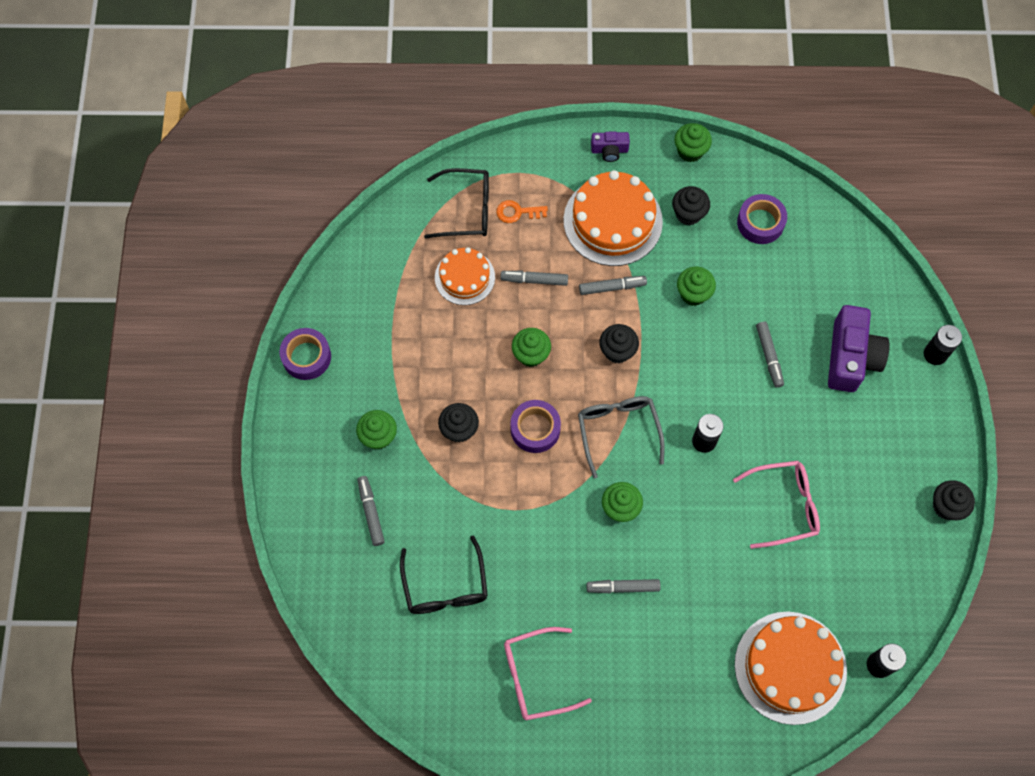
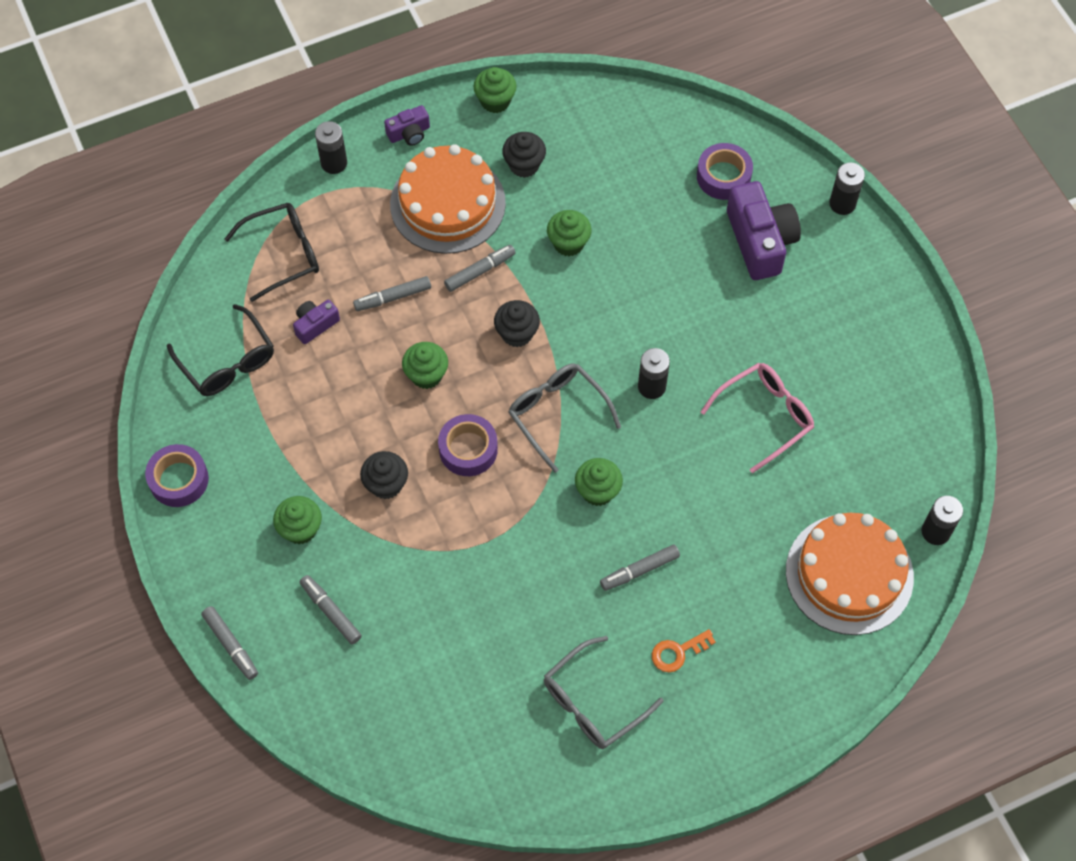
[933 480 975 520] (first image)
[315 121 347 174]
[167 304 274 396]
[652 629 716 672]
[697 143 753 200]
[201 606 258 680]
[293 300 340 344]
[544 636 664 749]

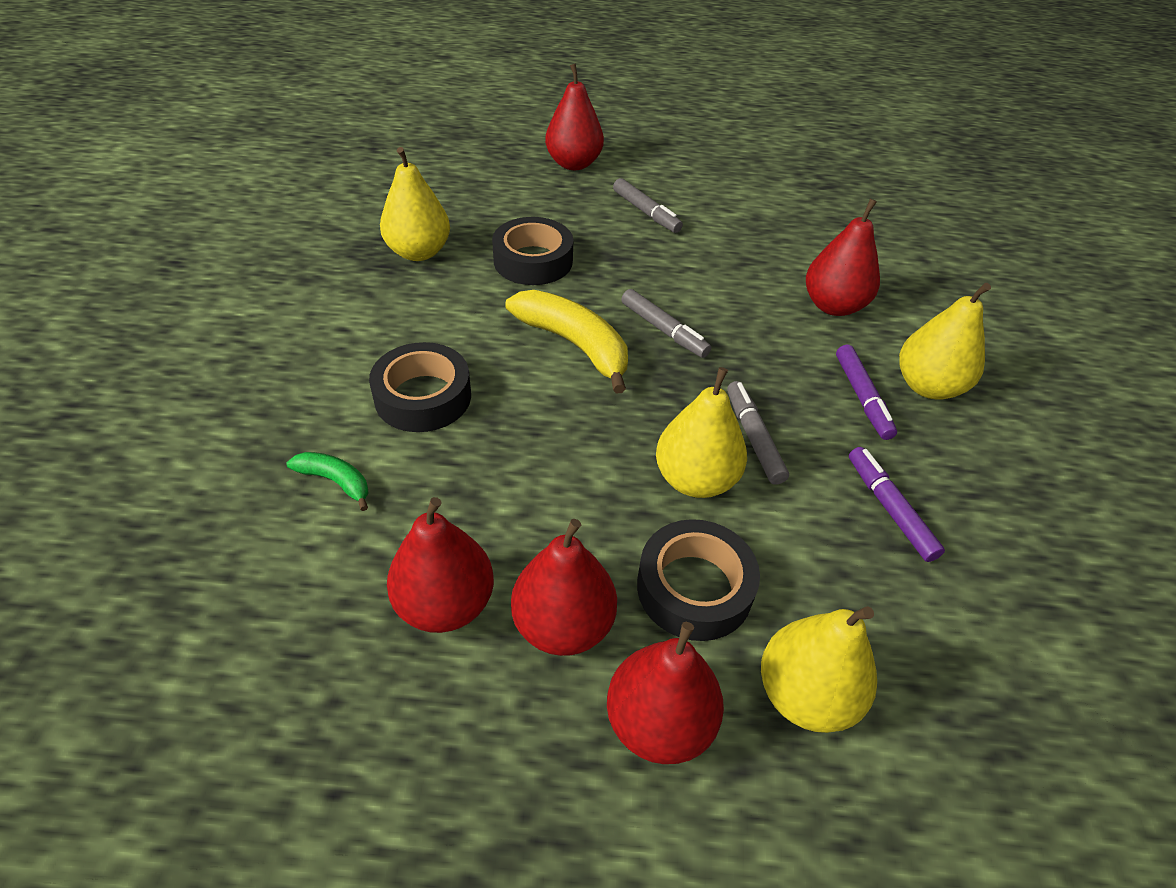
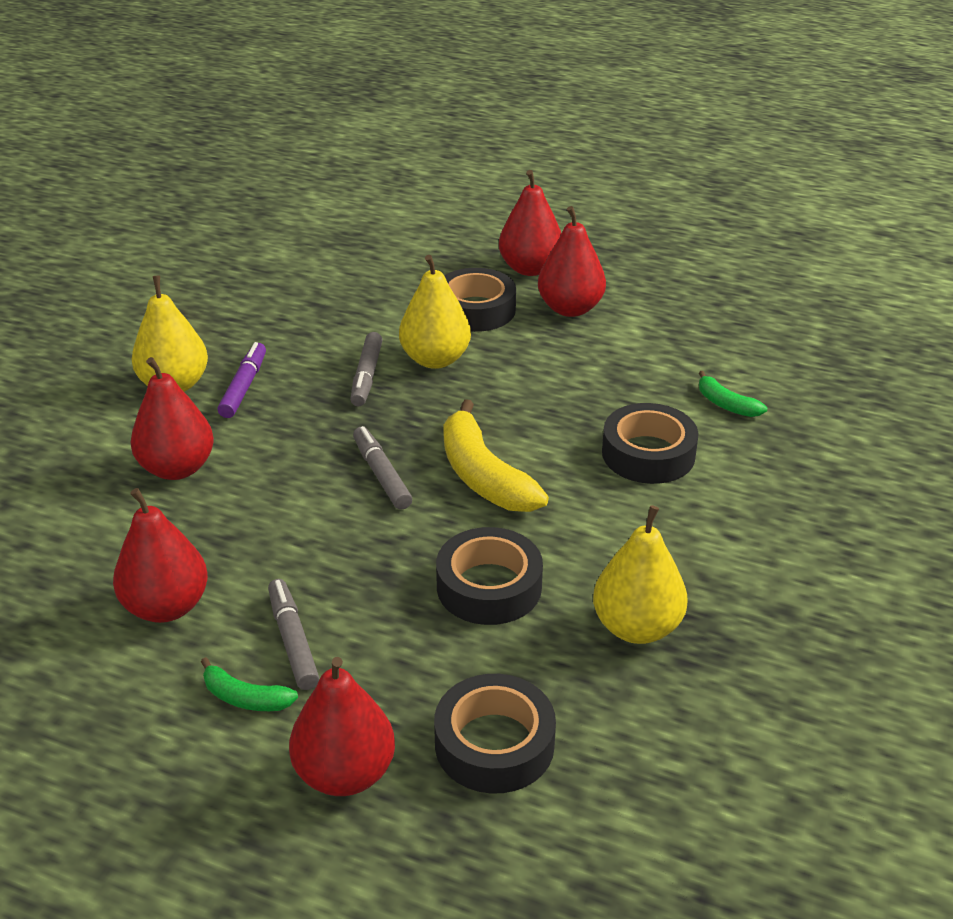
[761 606 877 733] (first image)
[849 447 945 562] (first image)
[201 657 298 711]
[434 674 556 793]
[113 488 208 623]

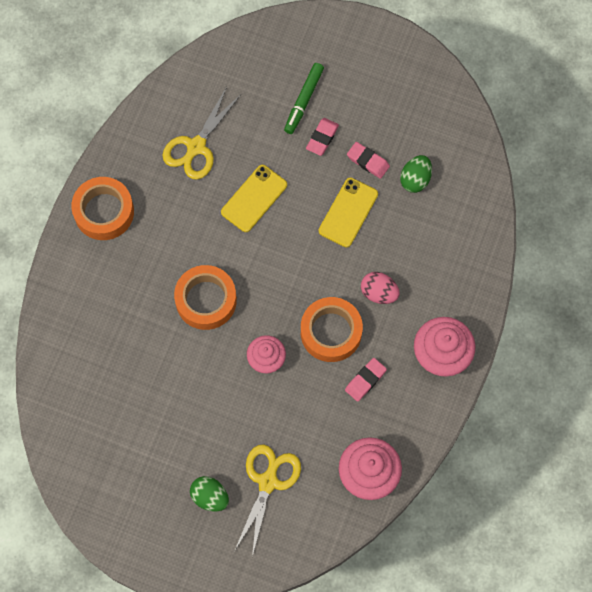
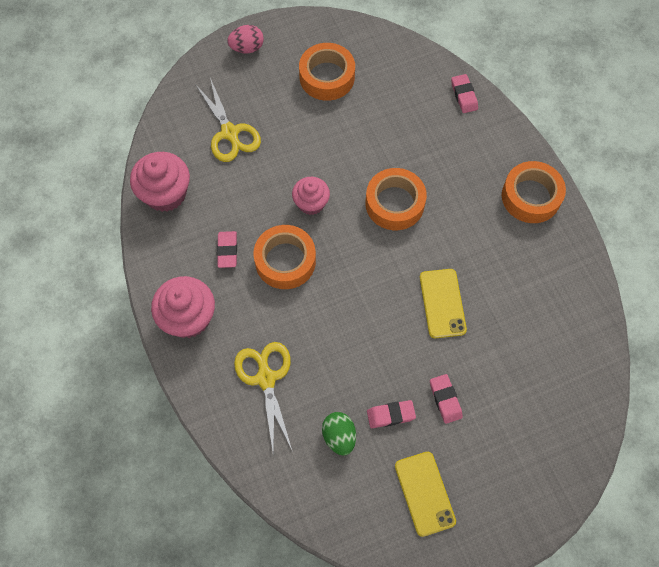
[190 476 229 511] (first image)
[284 63 324 134] (first image)
[299 43 355 101]
[451 74 478 113]
[234 342 293 452]
[395 452 456 537]
[227 25 264 53]

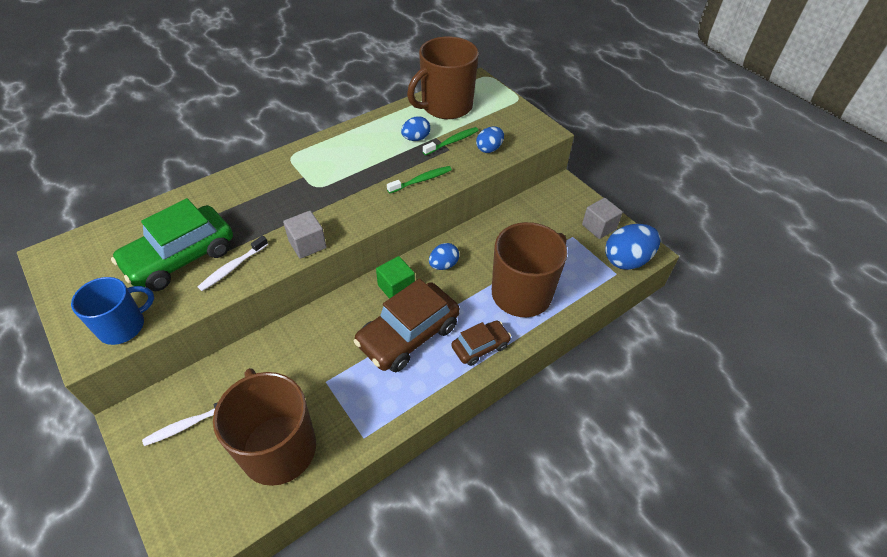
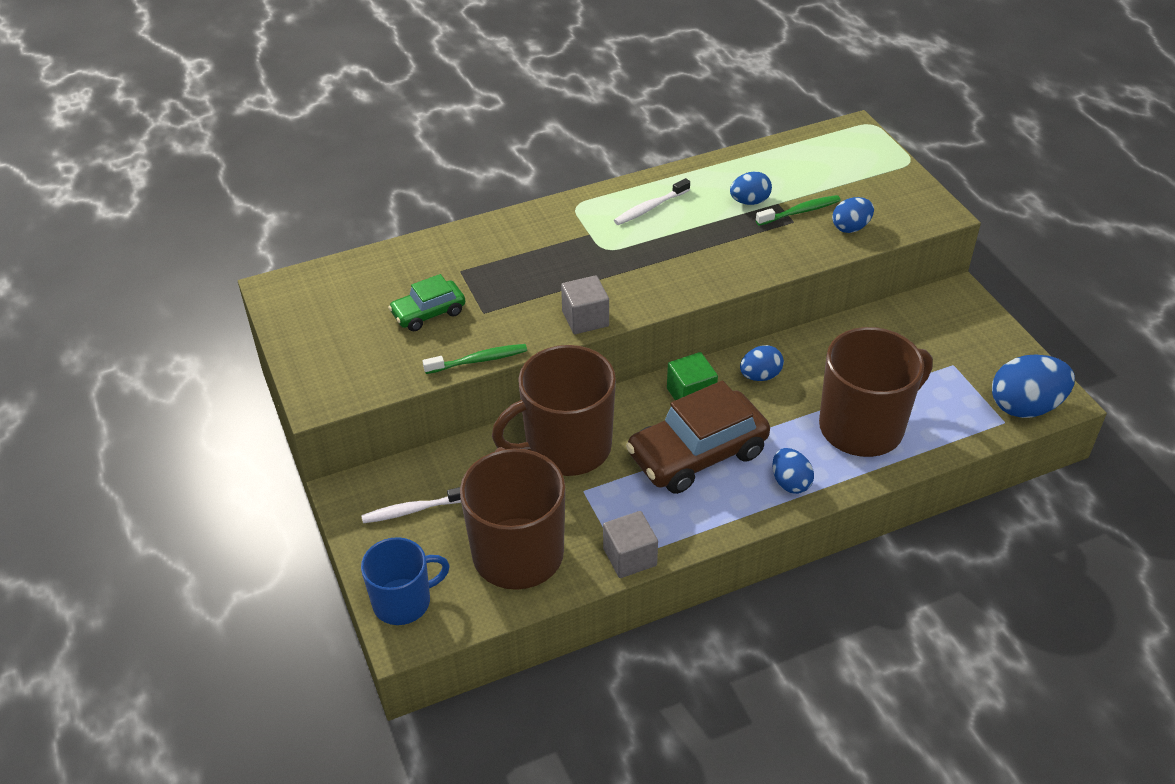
[361 537 450 625]
[614 178 690 225]
[423 344 527 374]
[492 345 616 476]
[603 511 658 578]
[773 448 814 494]
[388 274 465 331]

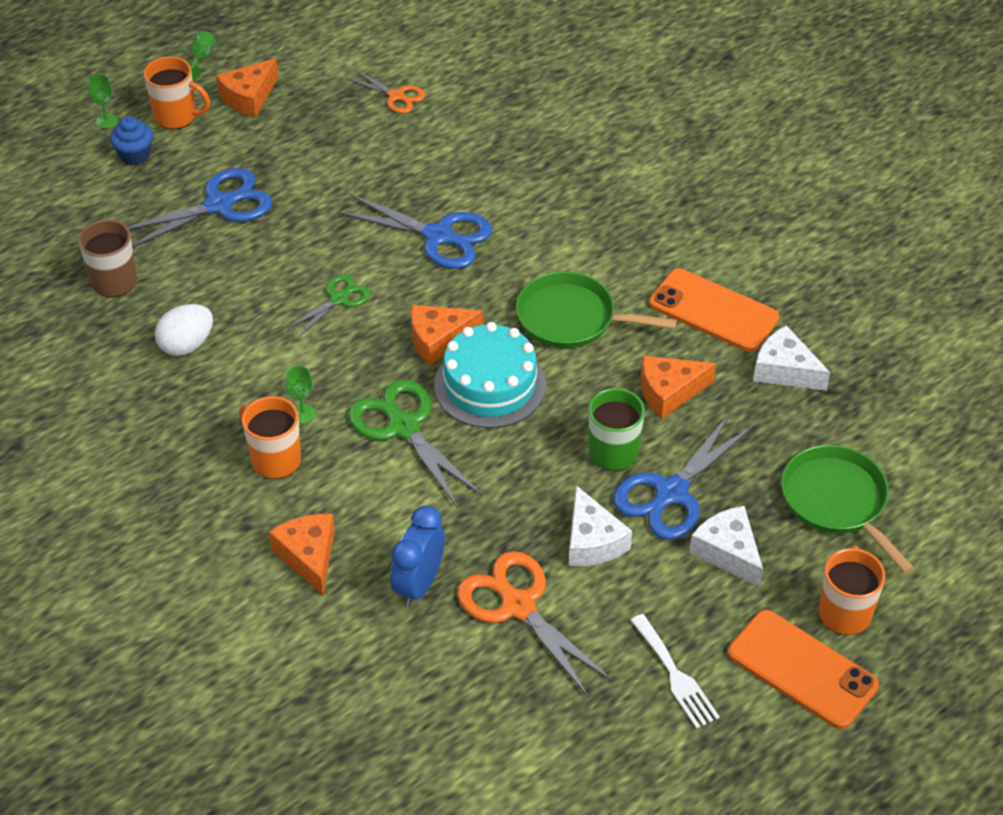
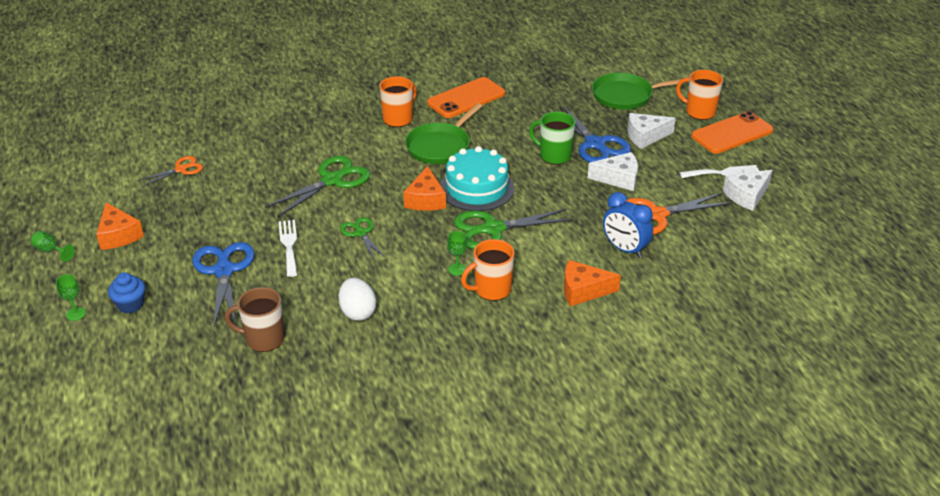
[641 356 716 419] (first image)
[279 220 298 277]
[379 76 417 127]
[723 170 773 211]
[265 156 370 217]

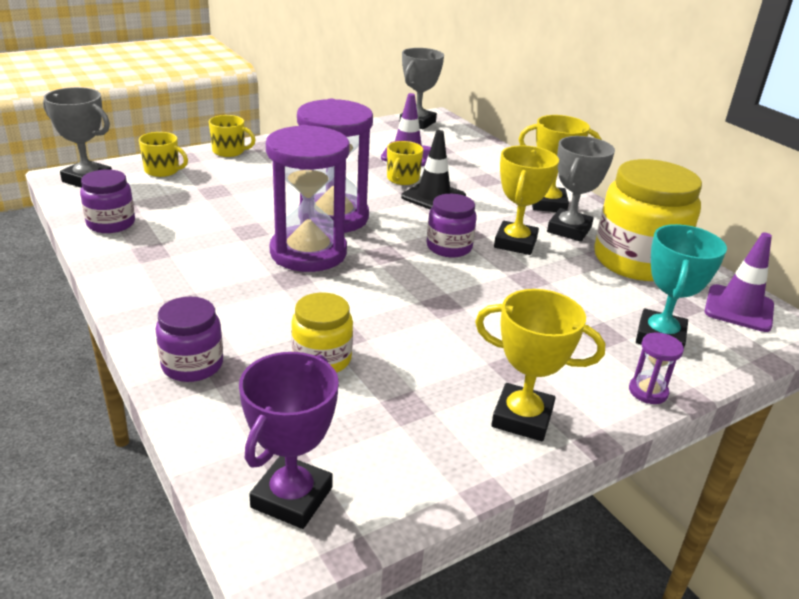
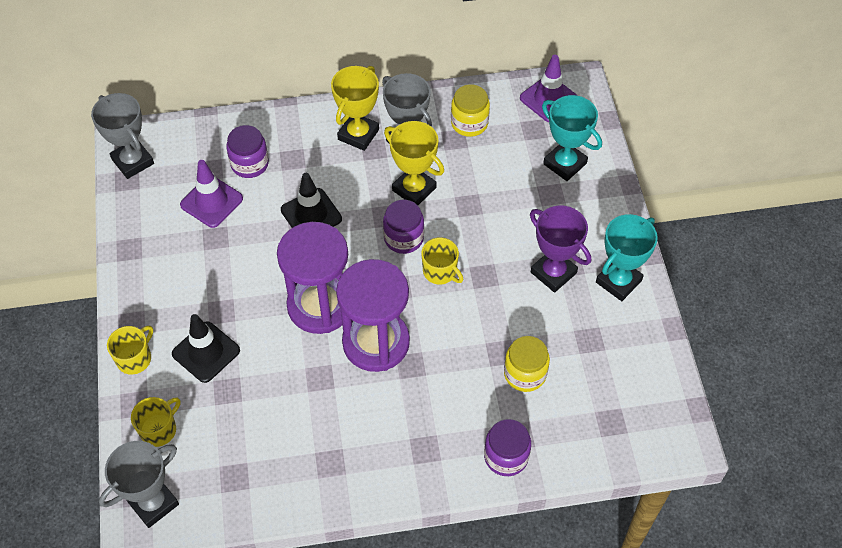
[629 332 684 404] (first image)
[172 314 240 383]
[226 125 269 178]
[530 206 591 292]
[421 237 463 285]
[596 214 658 301]
[451 84 490 137]

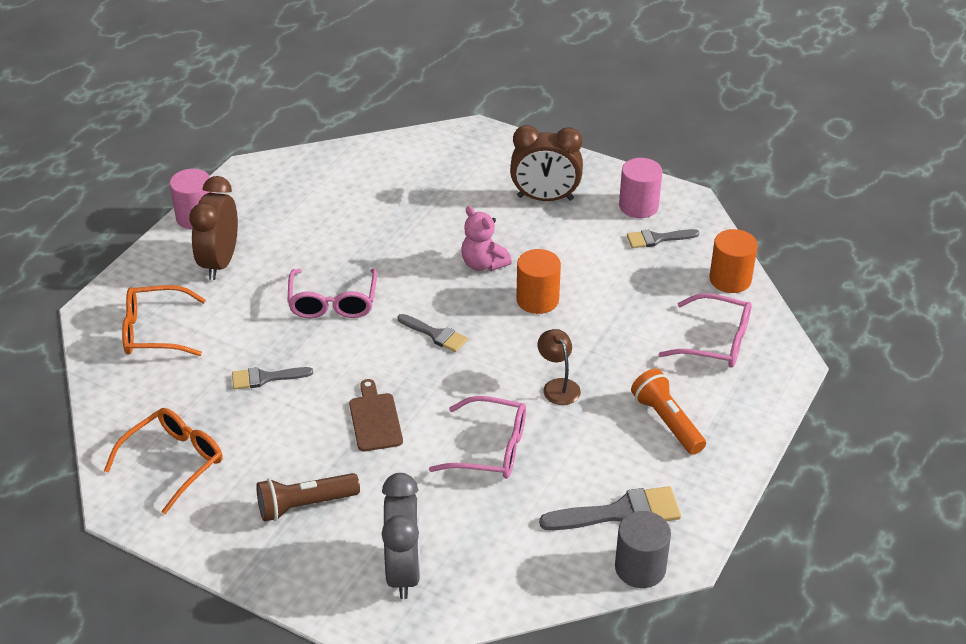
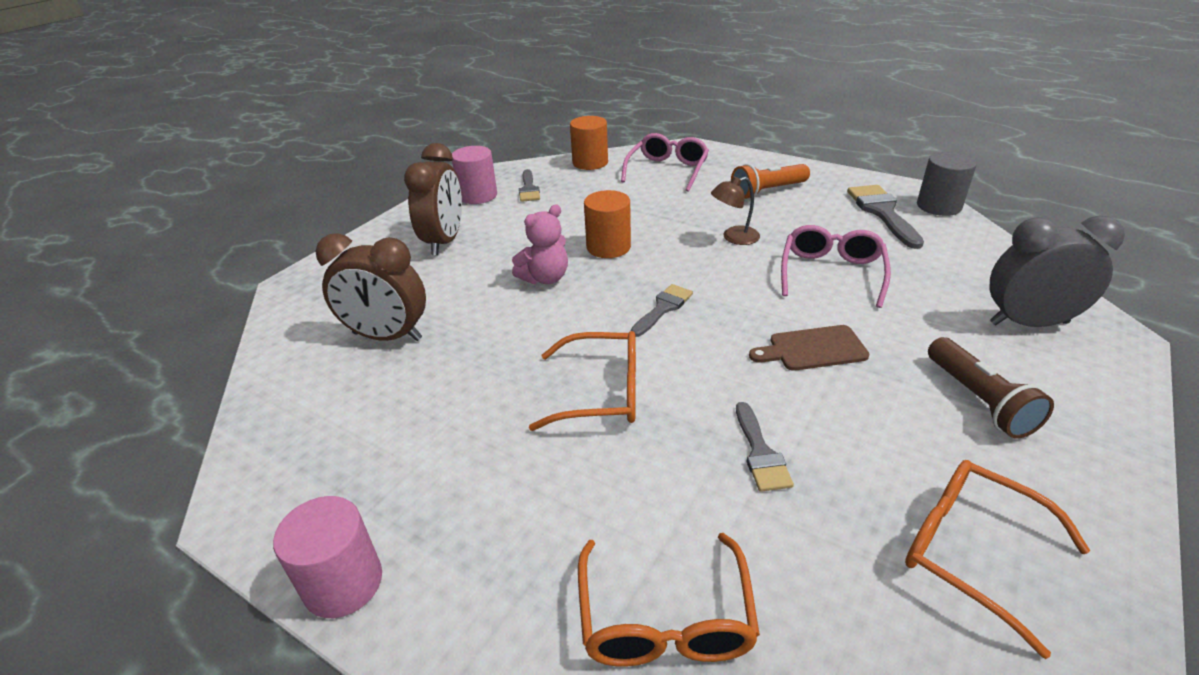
[315 233 426 341]
[529 331 636 431]

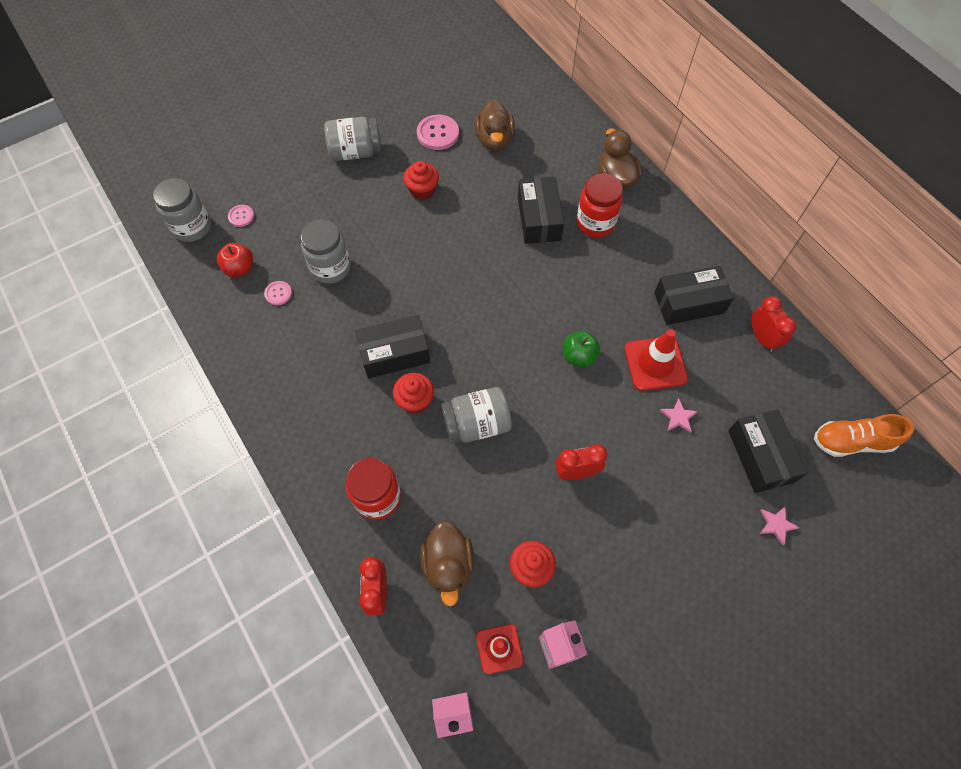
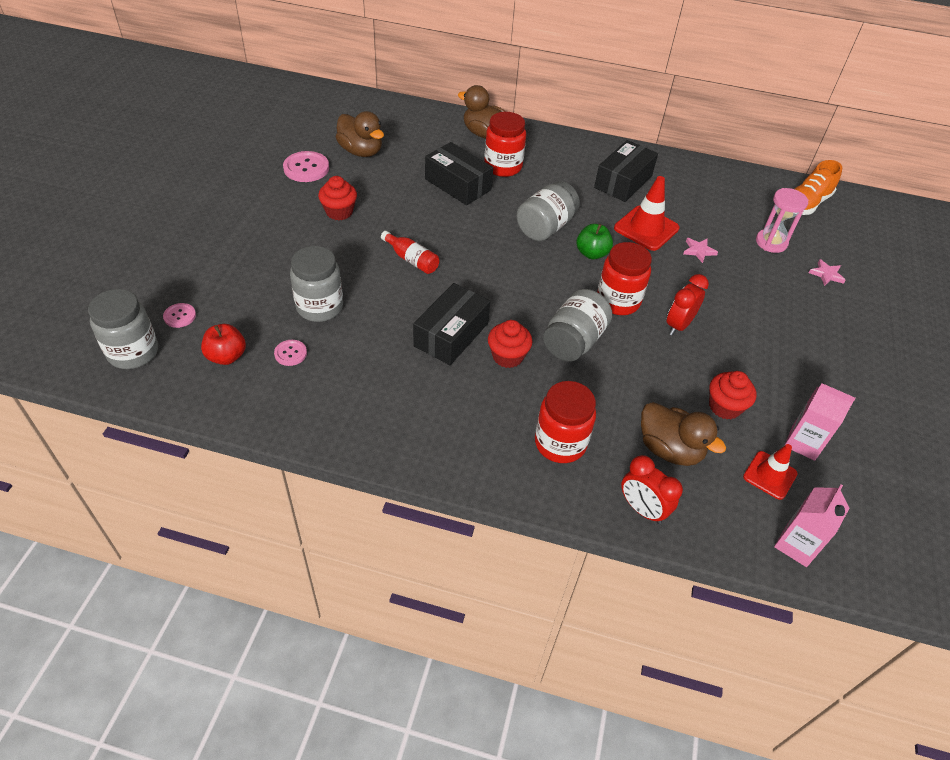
[751 296 796 352] (first image)
[381 231 439 274]
[597 242 652 315]
[516 181 580 241]
[756 188 808 253]

